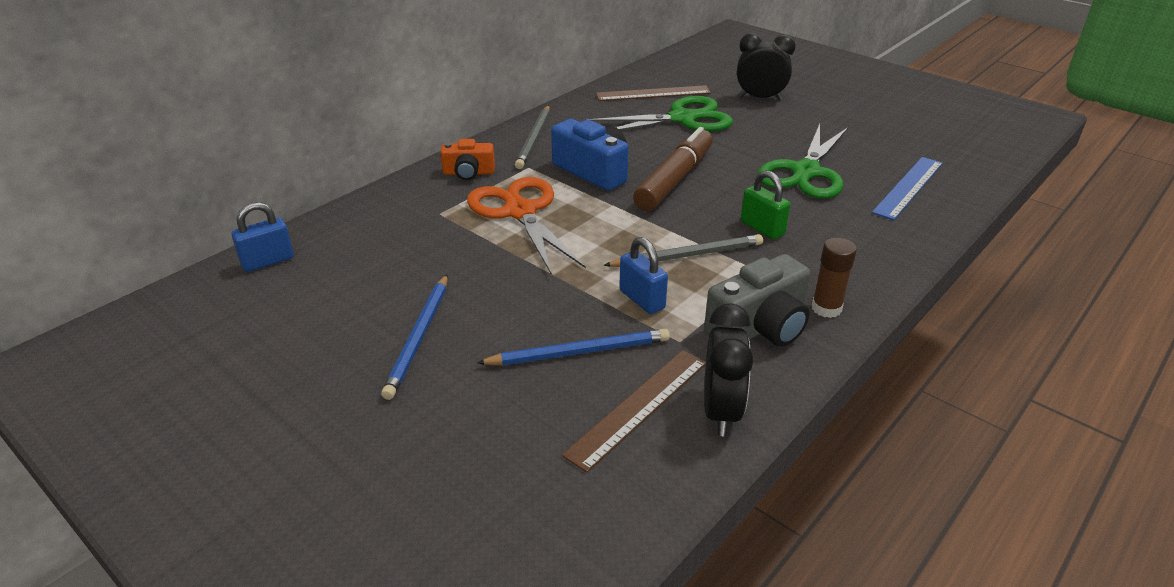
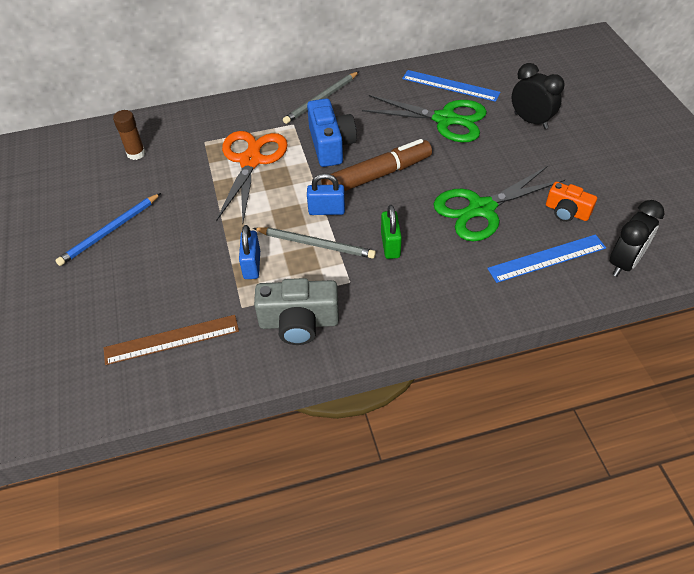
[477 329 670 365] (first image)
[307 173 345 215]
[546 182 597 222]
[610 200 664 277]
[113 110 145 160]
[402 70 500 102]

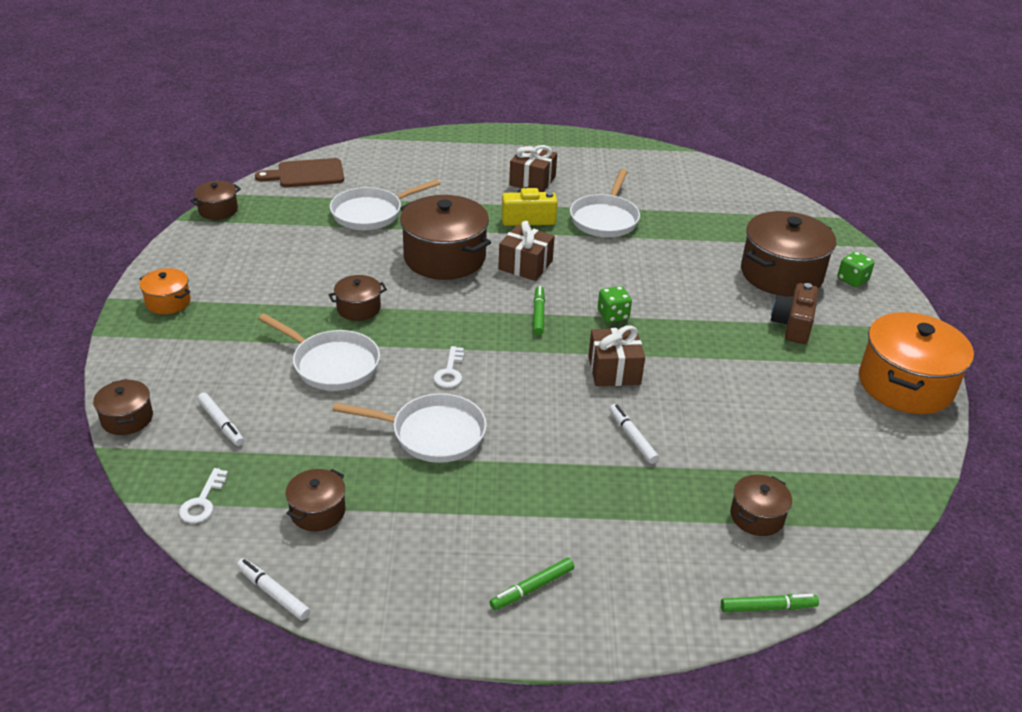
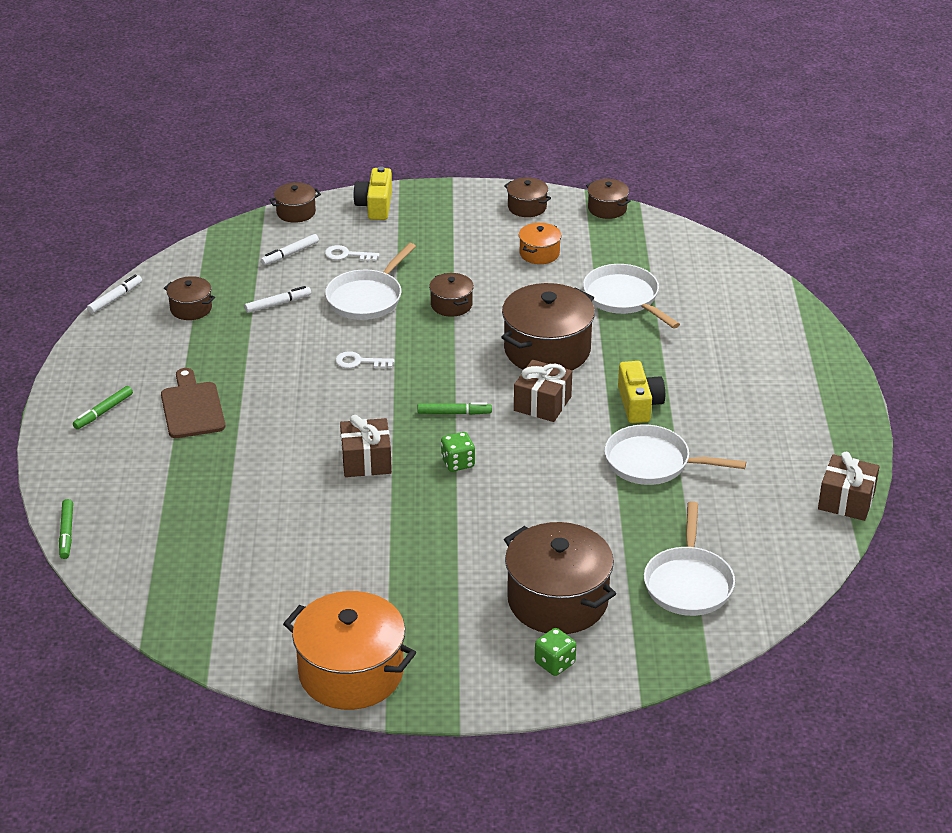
[771 283 818 344] (first image)
[353 166 392 220]
[519 223 561 264]
[325 245 379 261]
[161 368 225 438]
[644 501 735 616]
[818 452 880 521]
[245 286 311 313]
[504 177 551 217]
[73 386 133 429]

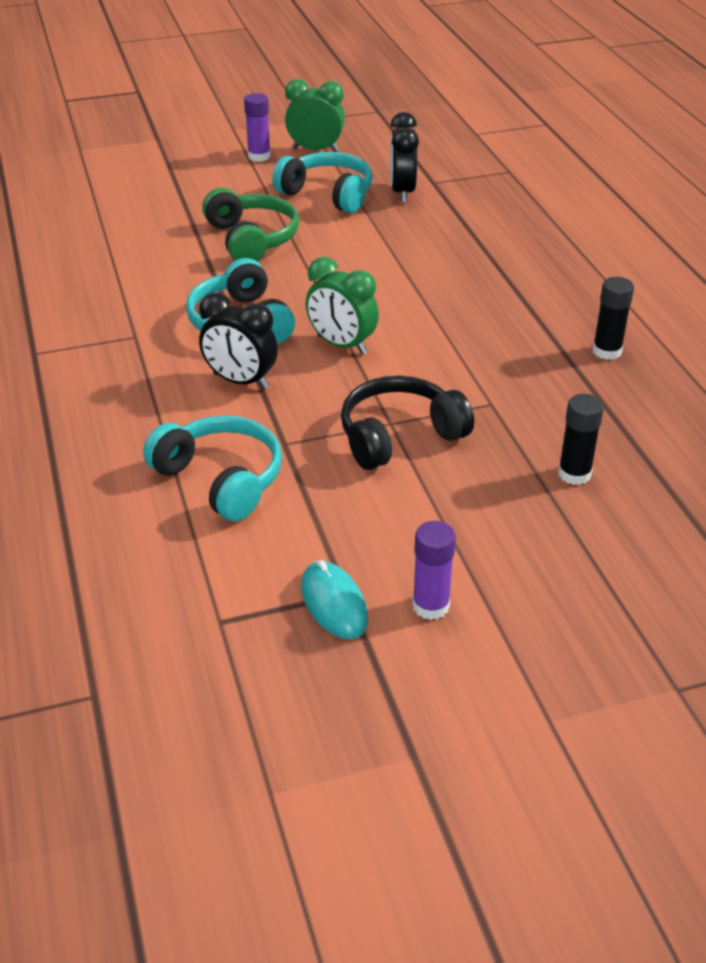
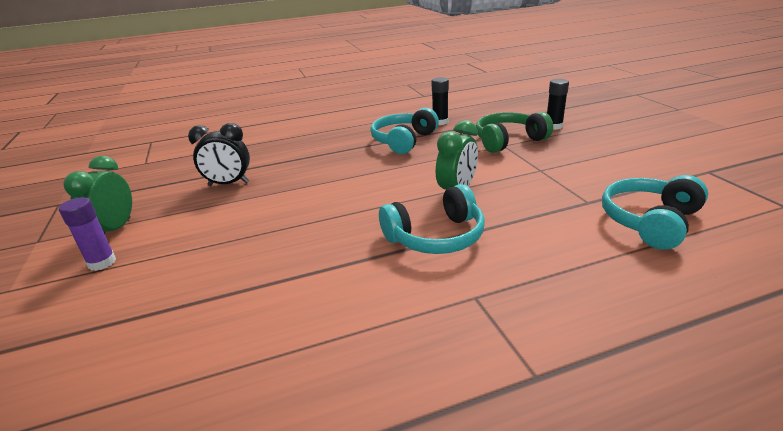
[199 293 278 389] (first image)
[301 560 368 639] (first image)
[341 376 474 470] (first image)
[412 521 456 620] (first image)
[476 112 553 153]
[370 108 439 154]

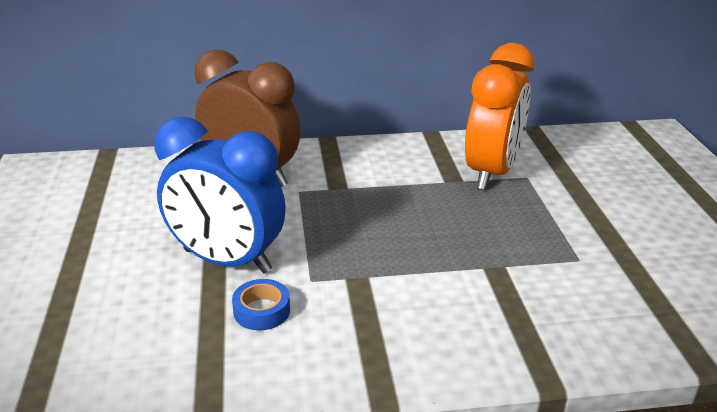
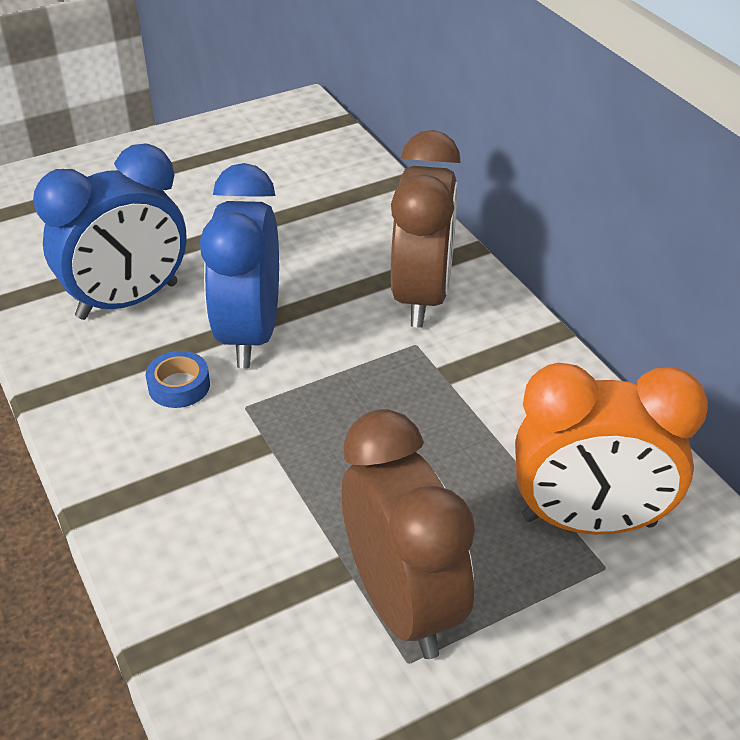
[33 143 187 320]
[342 409 475 659]

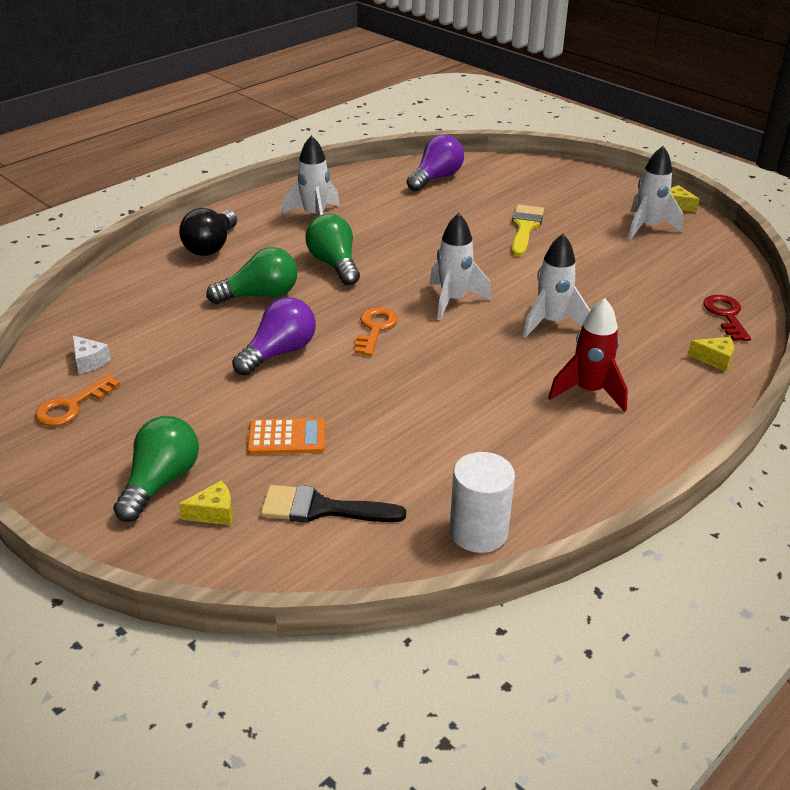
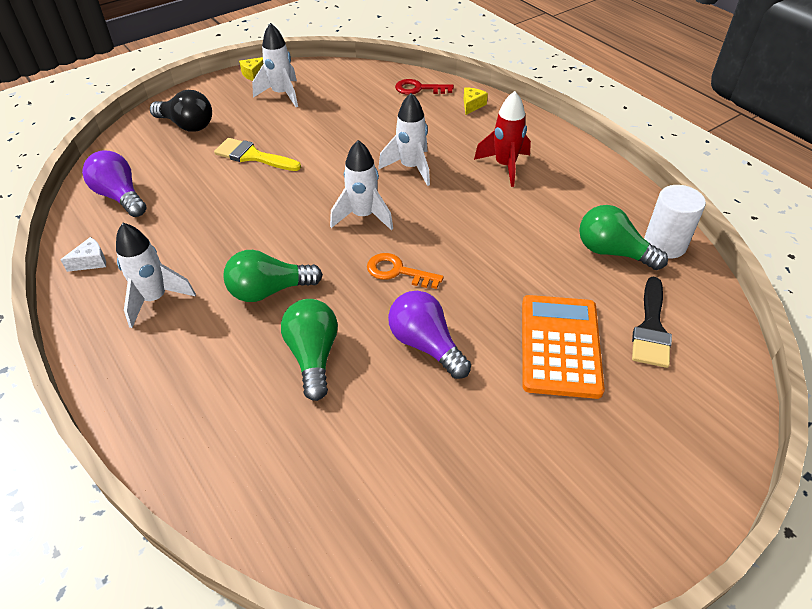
[35 375 120 426] (first image)
[179 480 233 525] (first image)
[61 237 106 272]
[579 205 668 270]
[150 90 212 132]
[522 295 605 399]

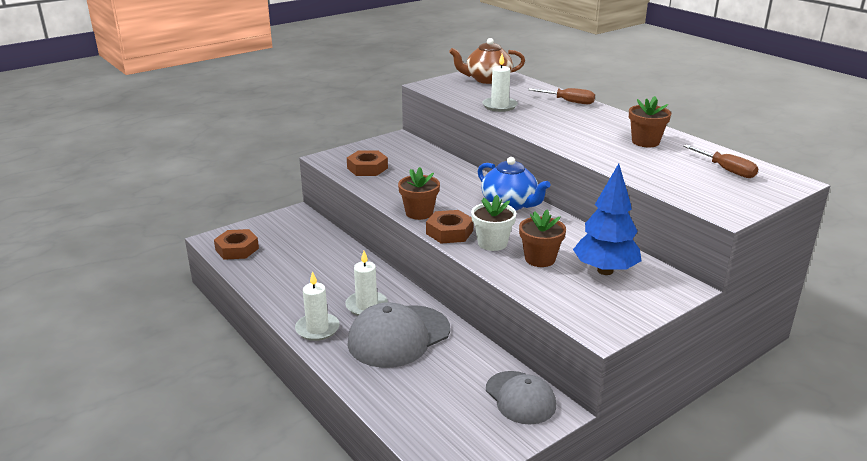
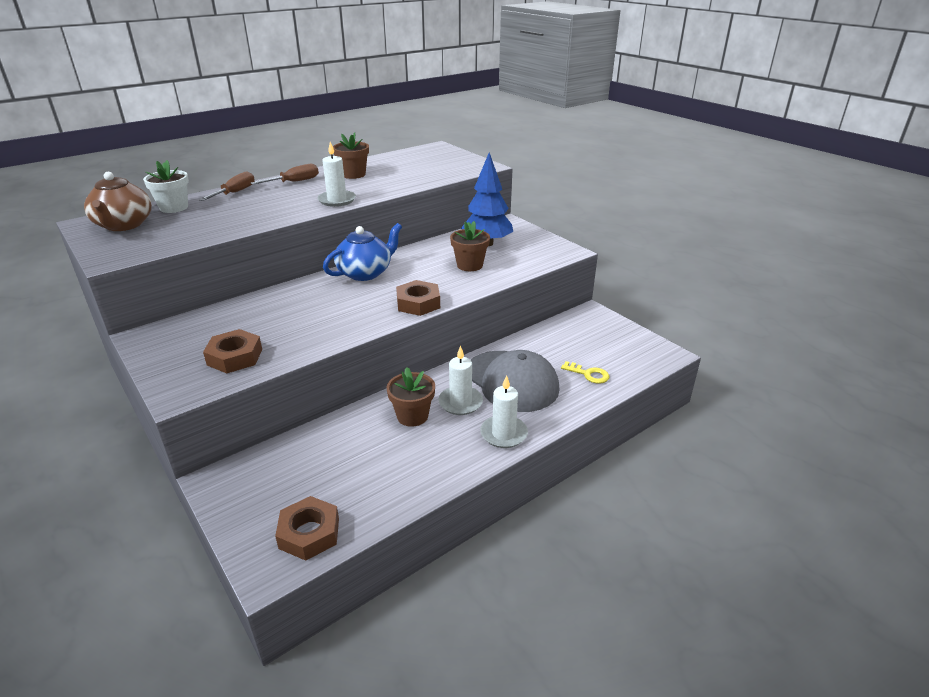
[486 371 556 425] (first image)
[561 361 610 384]
[387 367 435 427]
[143 160 189 213]
[318 142 356 207]
[251 164 319 185]

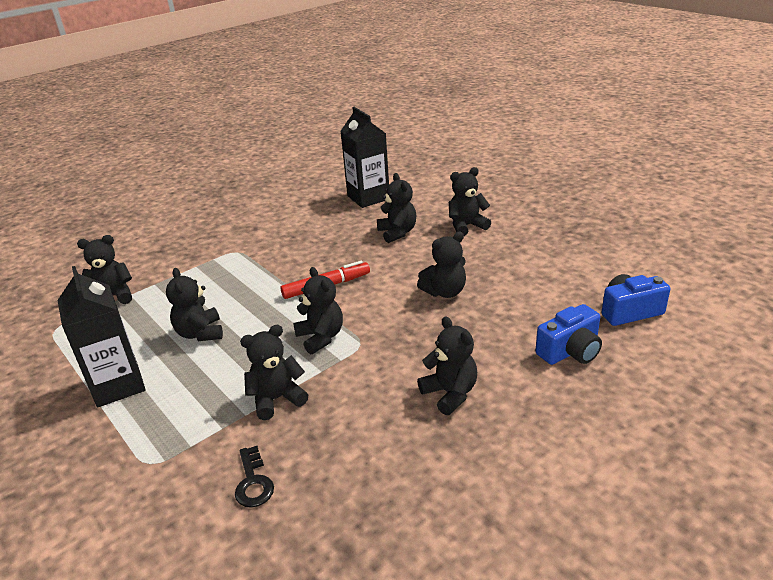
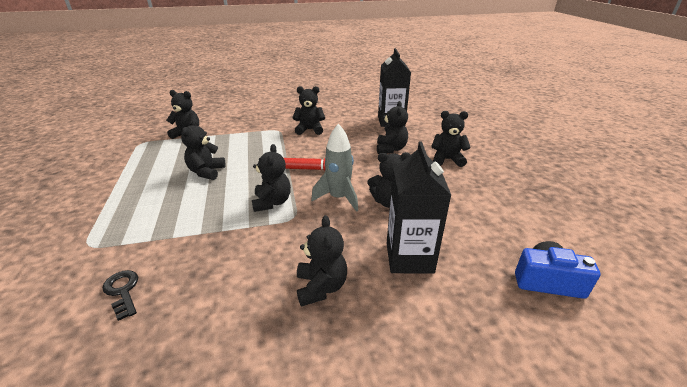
[535 304 602 365] (first image)
[311 124 358 212]
[387 141 451 273]
[292 86 325 135]
[102 270 138 321]

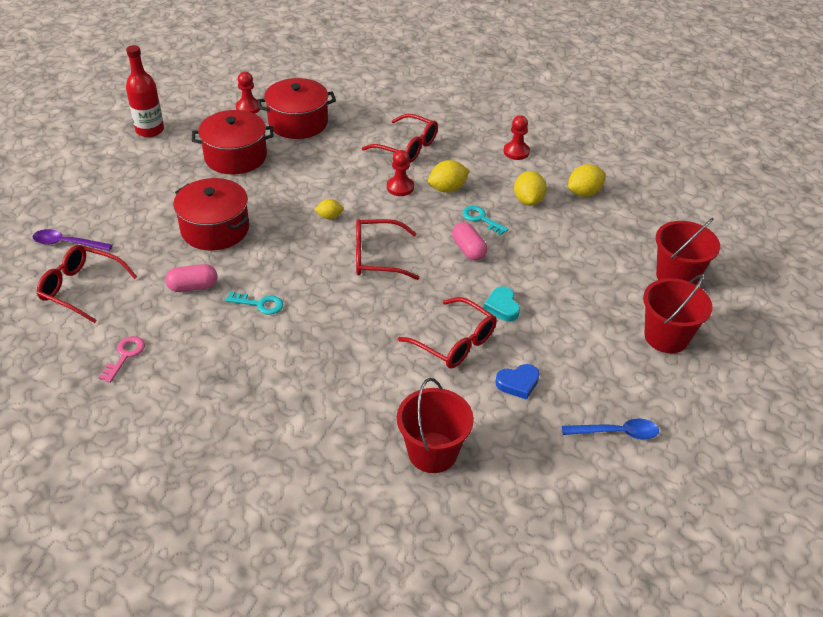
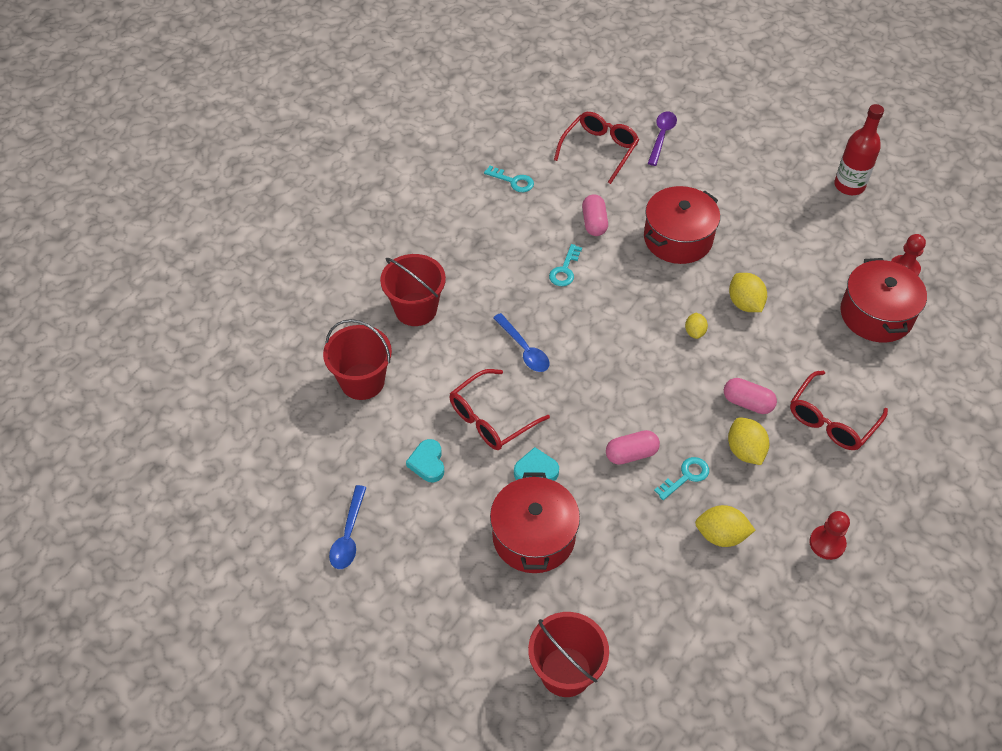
[356 219 419 280] (first image)
[493 313 550 372]
[490 472 580 573]
[729 273 767 312]
[380 254 446 326]
[724 378 777 414]
[484 166 534 192]
[406 439 444 482]

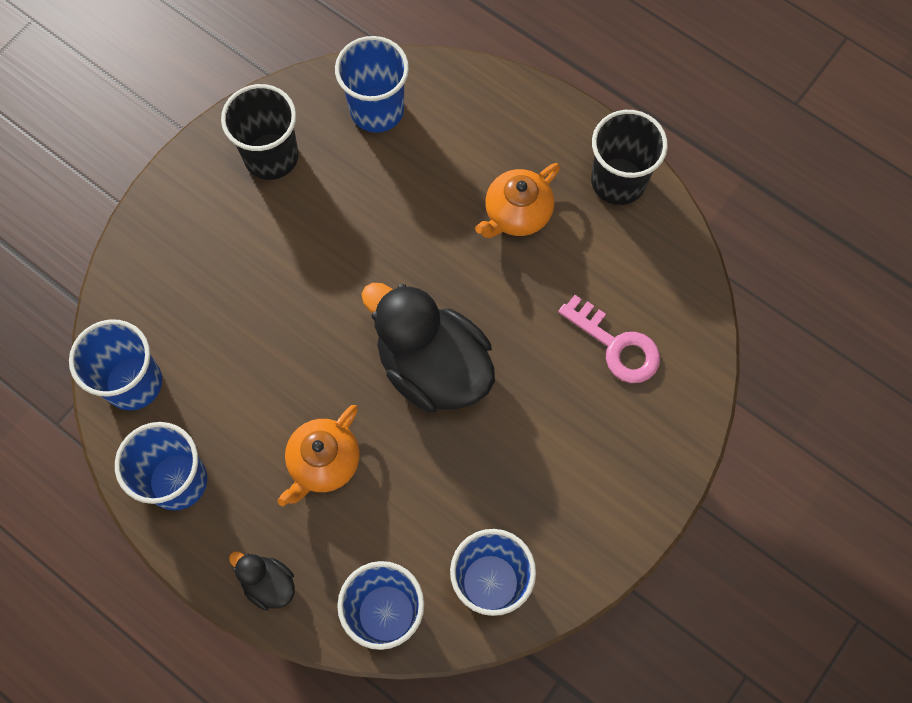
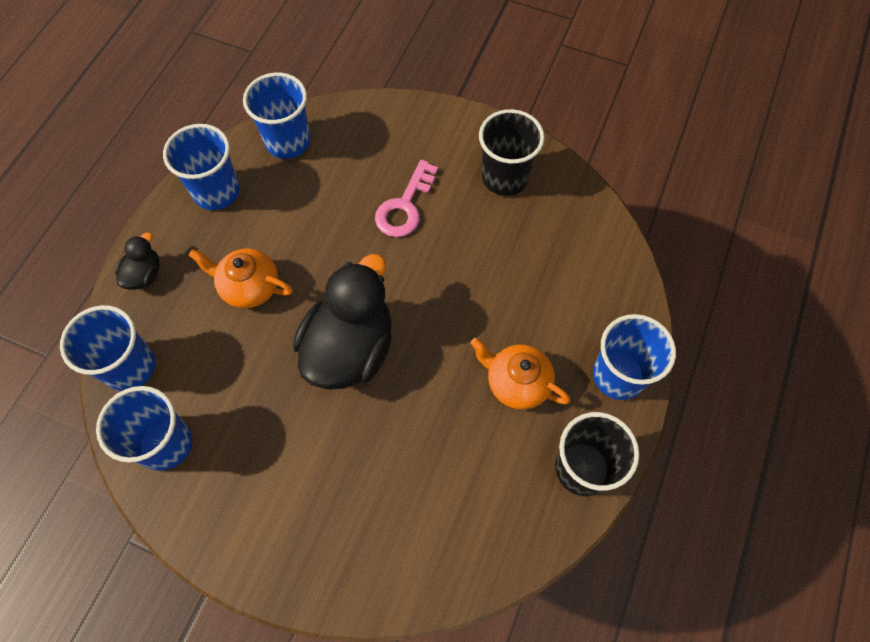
[593 314 676 400]
[375 160 438 237]

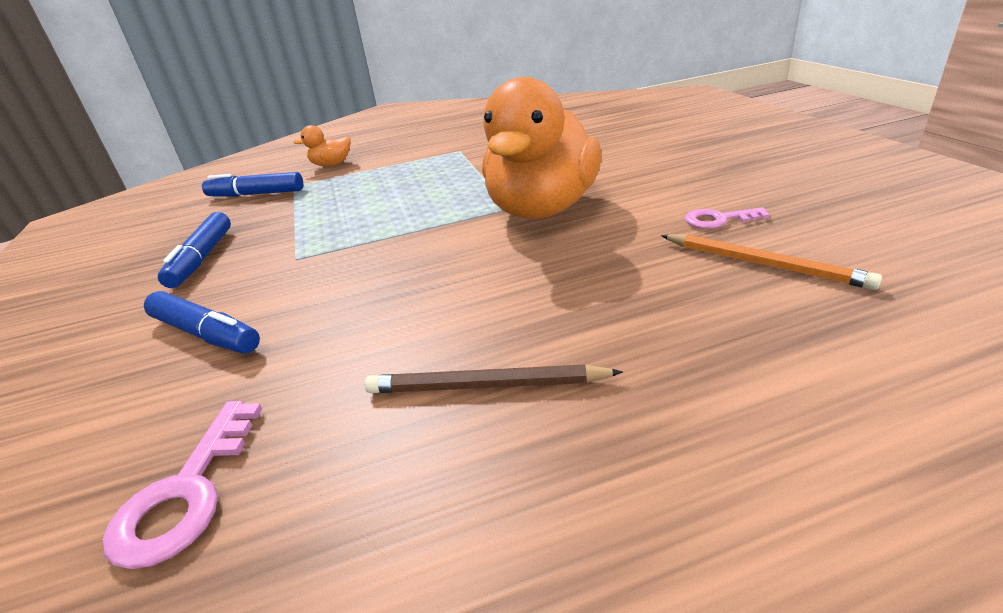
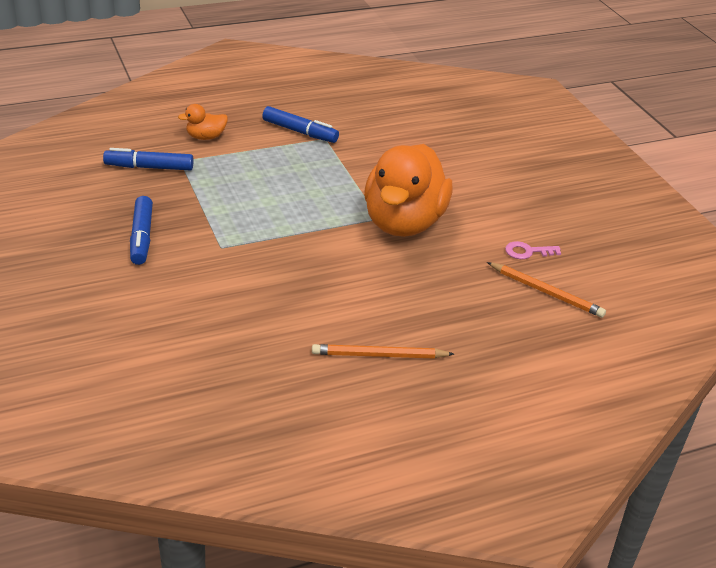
[103 401 262 569] (first image)
[262 106 339 143]
[312 344 454 359]

